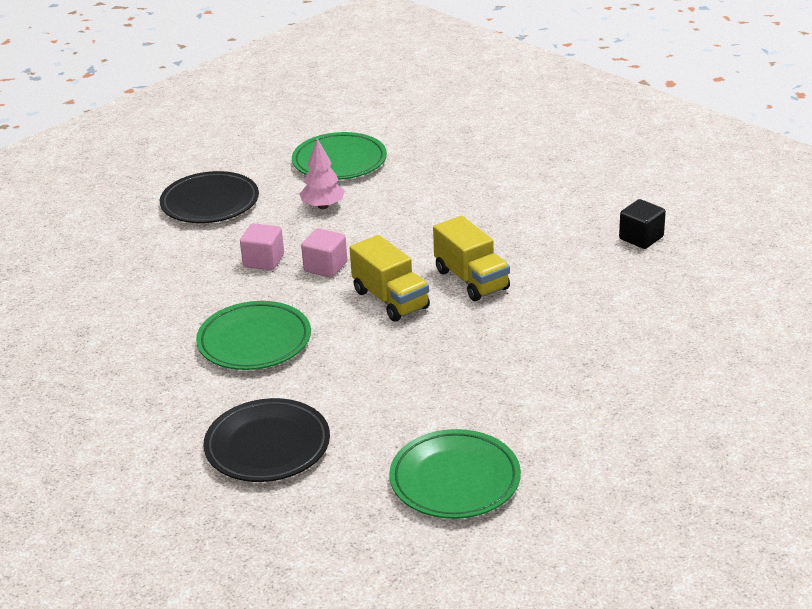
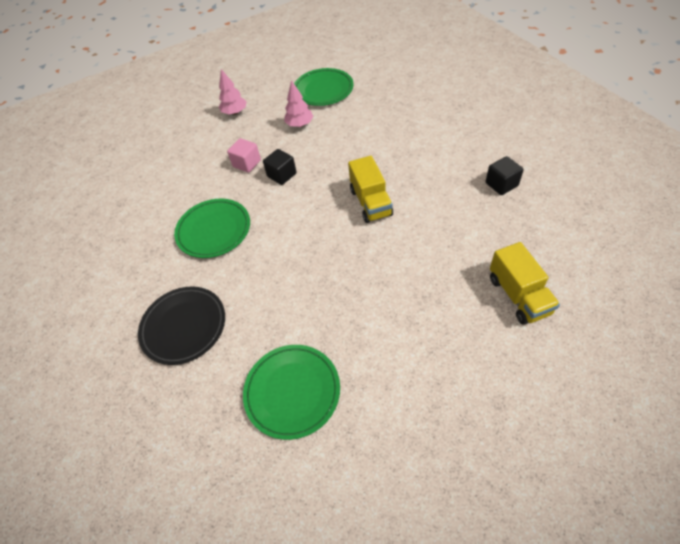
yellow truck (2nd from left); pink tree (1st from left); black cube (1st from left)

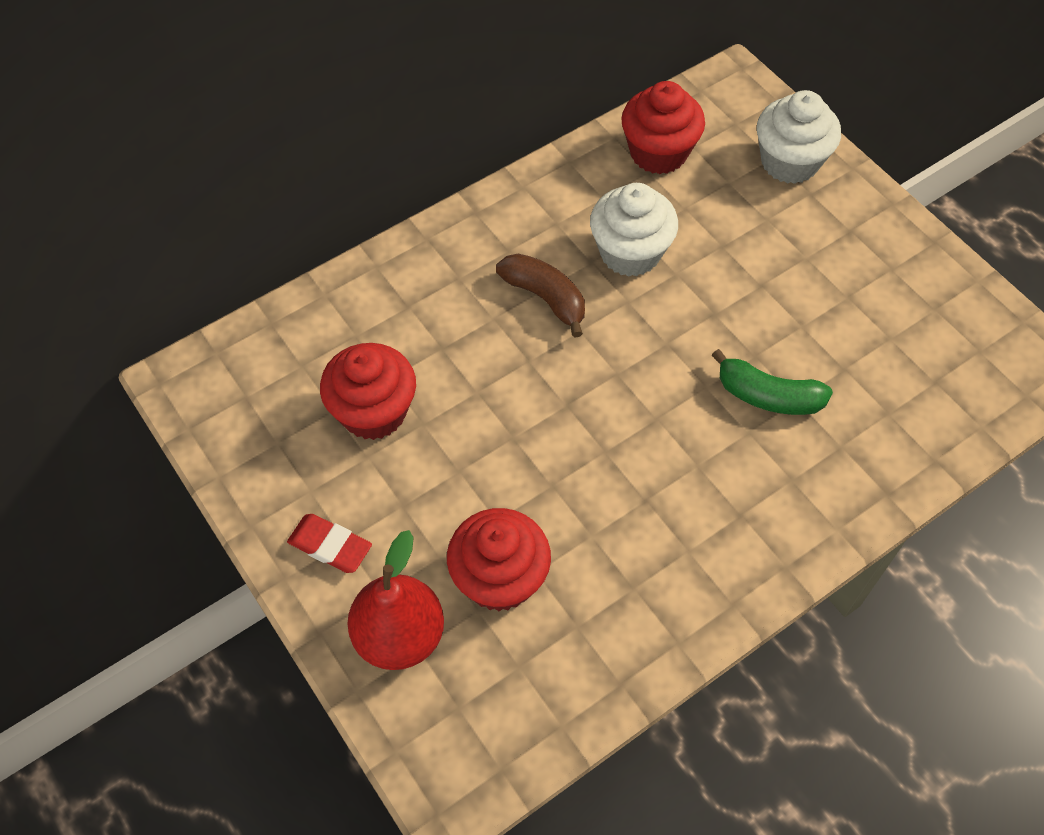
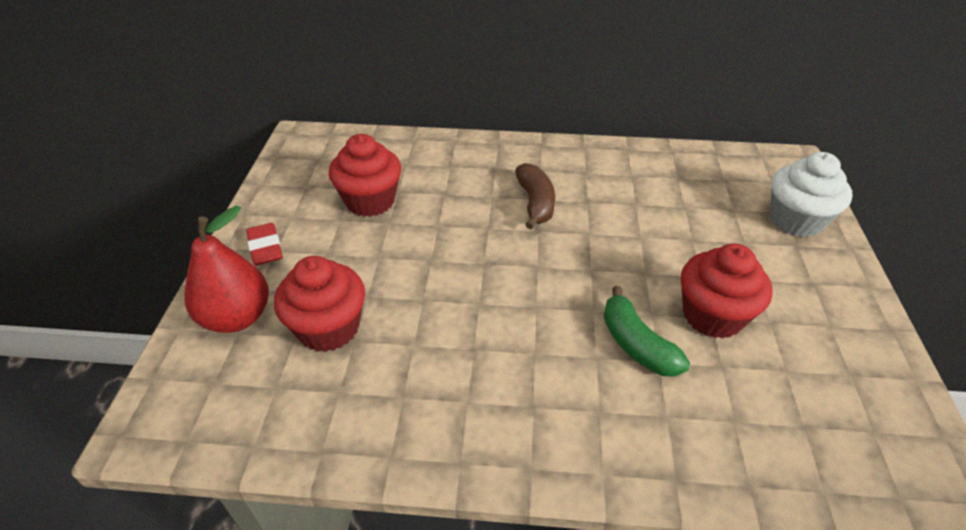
white cupcake (1st from left in the first image); red cupcake (3rd from left)

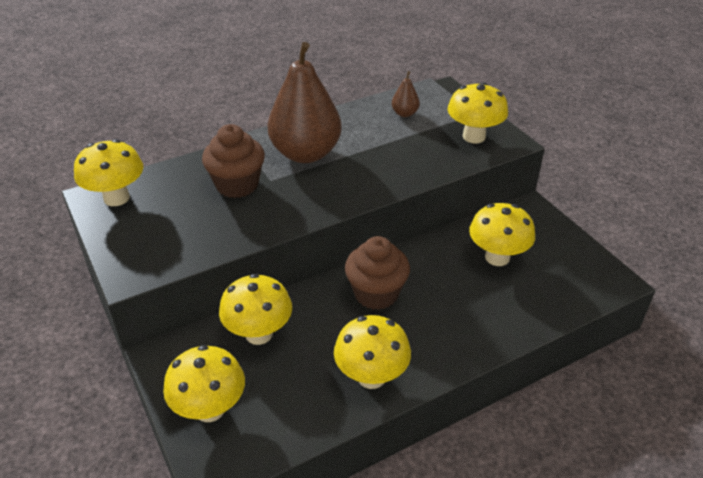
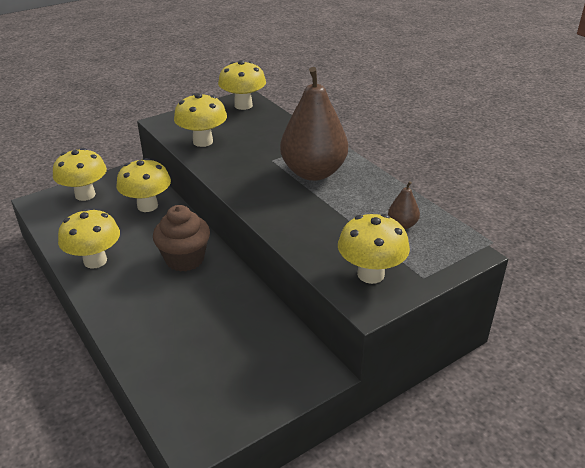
brown cupcake (1st from left in the first image); yellow mushroom (4th from left)

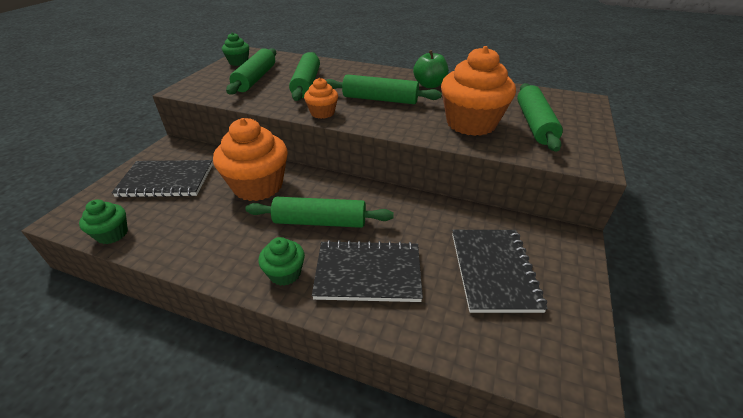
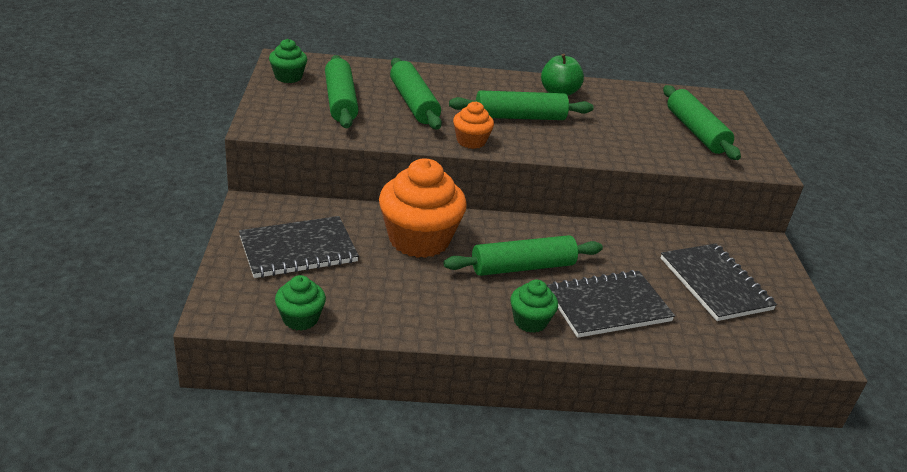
orange cupcake (3rd from left in the first image)

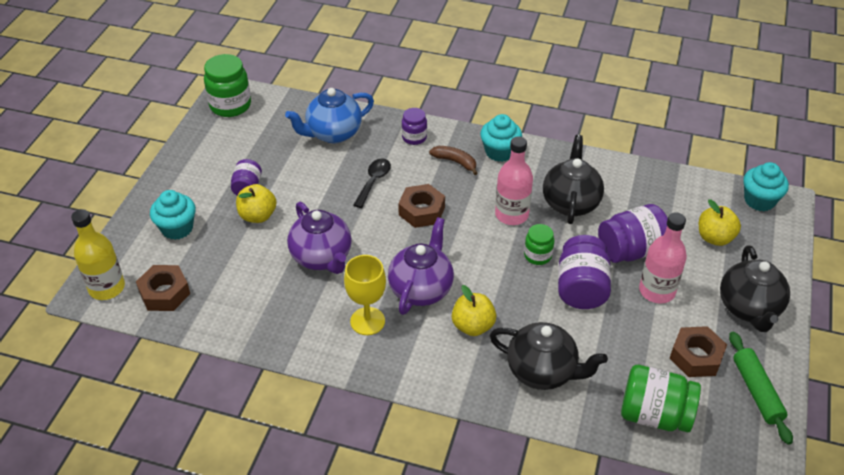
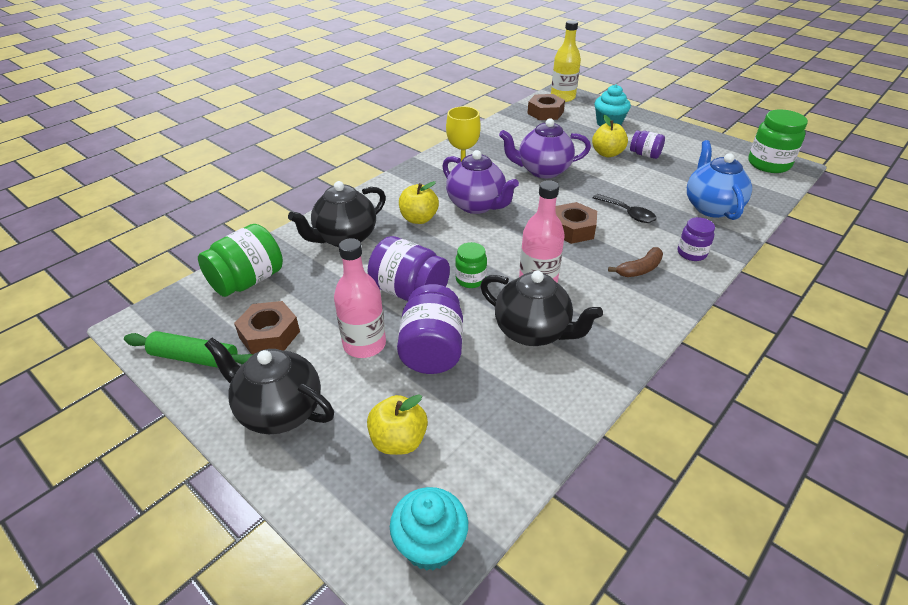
turquoise cupcake (2nd from left in the first image)

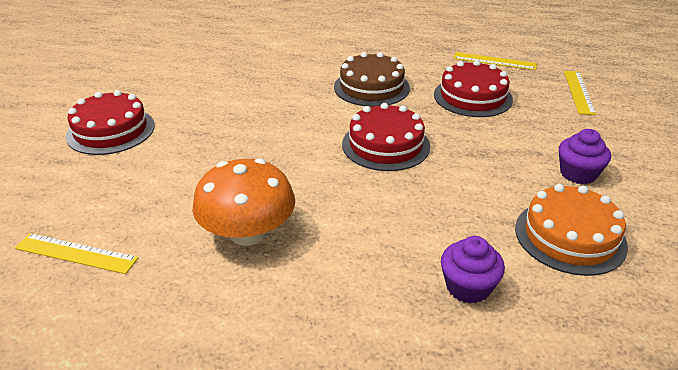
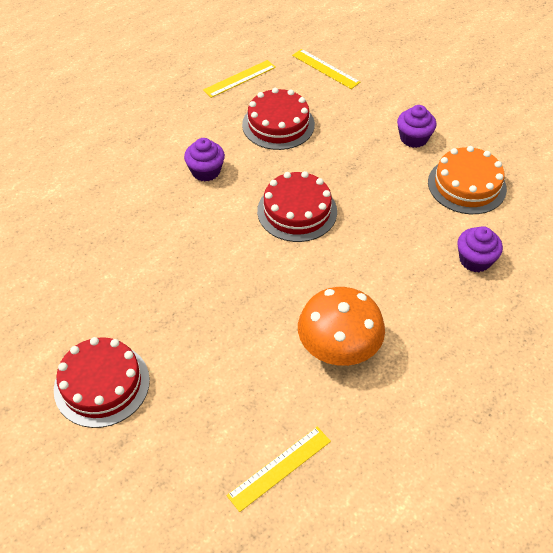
purple cupcake (1st from left)

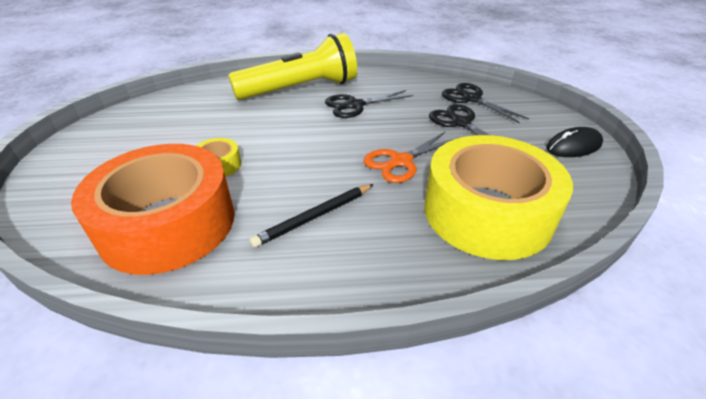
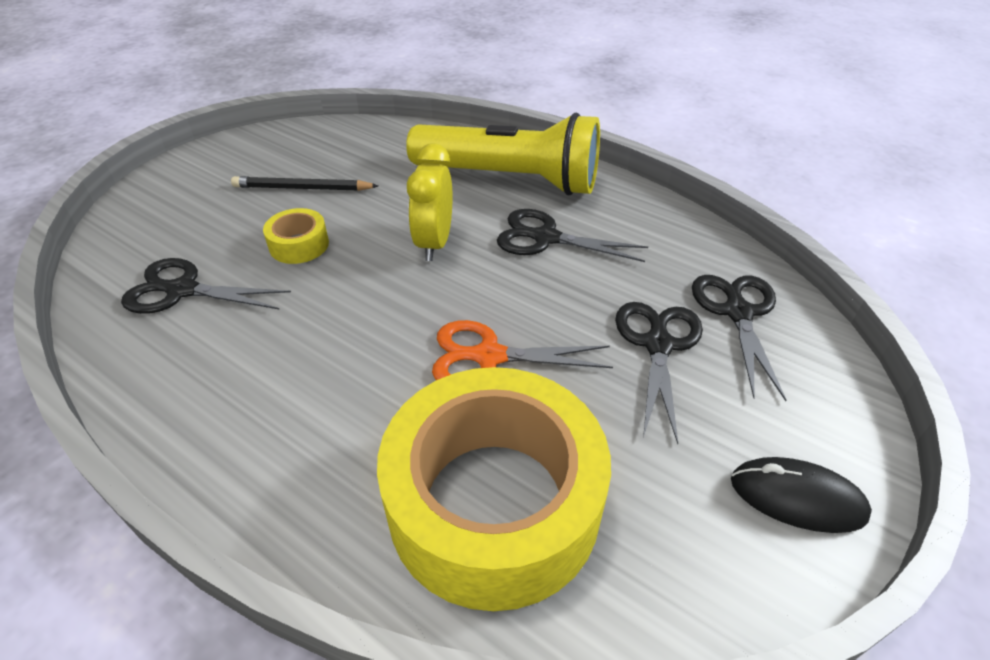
yellow clock; black pencil; black scissors (1st from left)

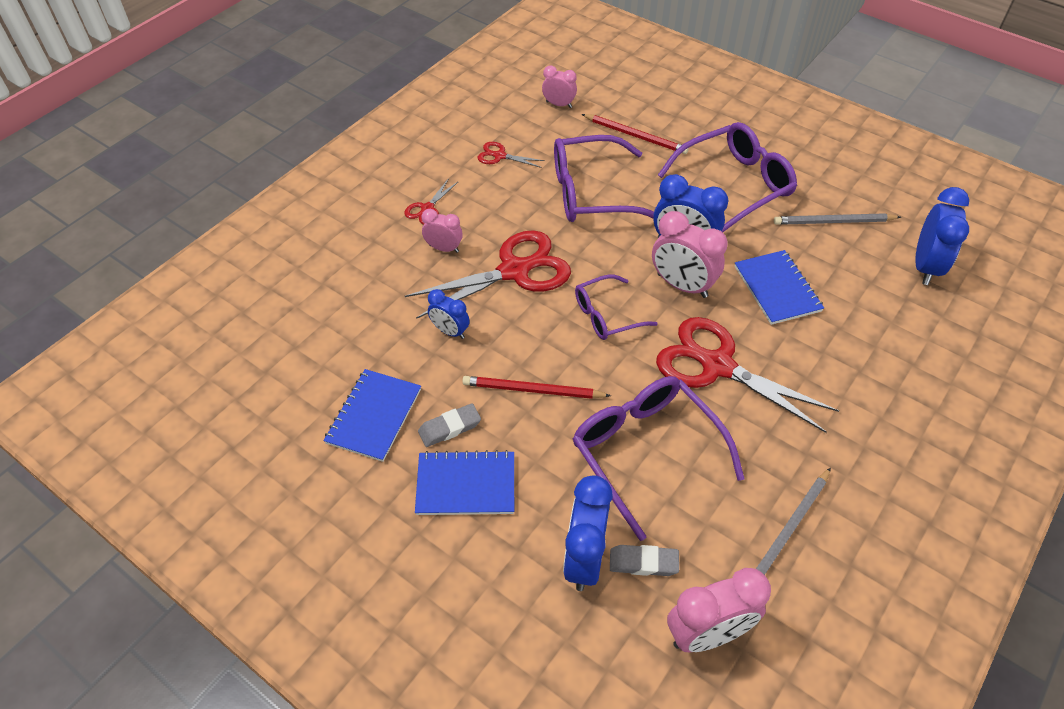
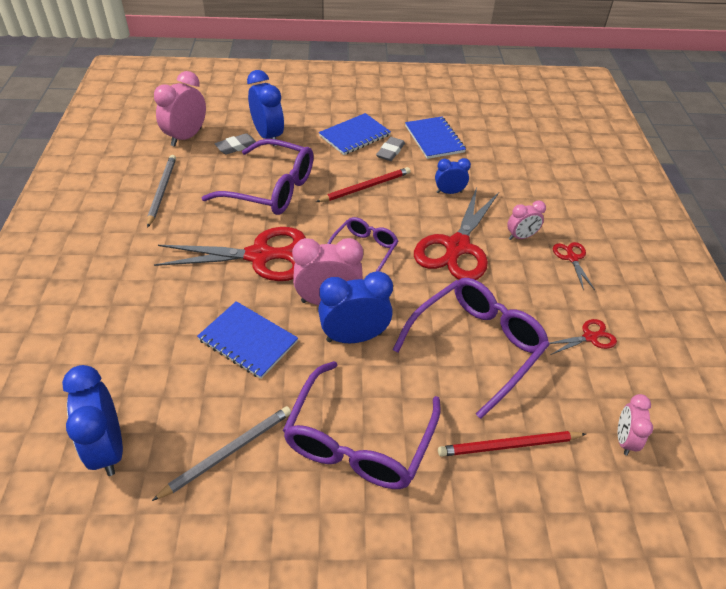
pink clock (4th from left)

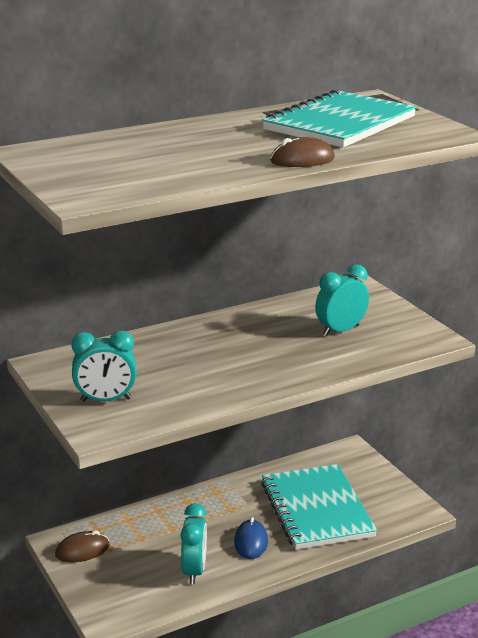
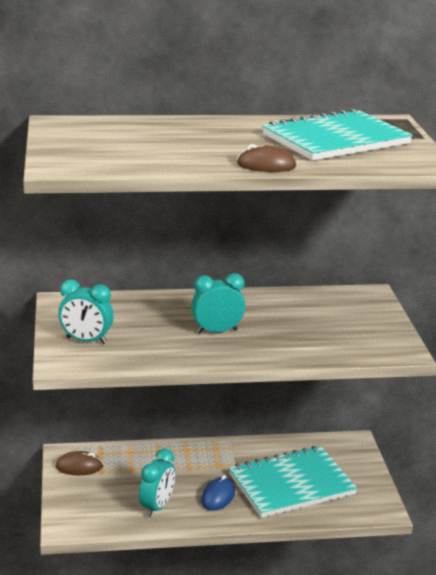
turquoise clock (3rd from left); turquoise notebook (1st from left)

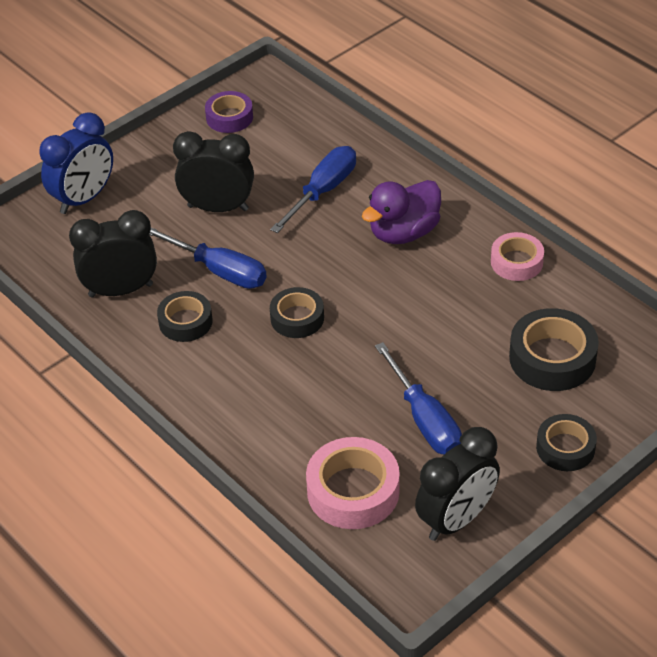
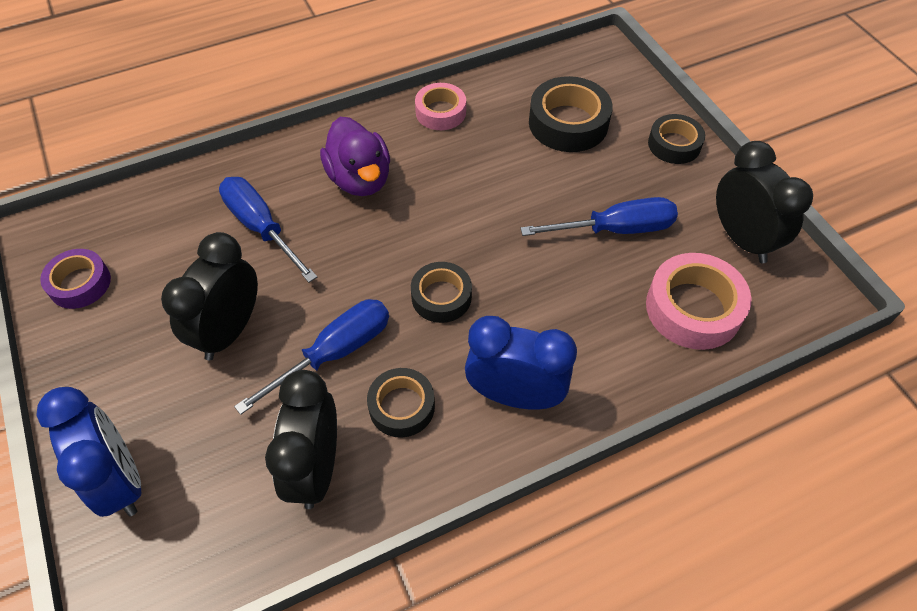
blue clock (2nd from left)

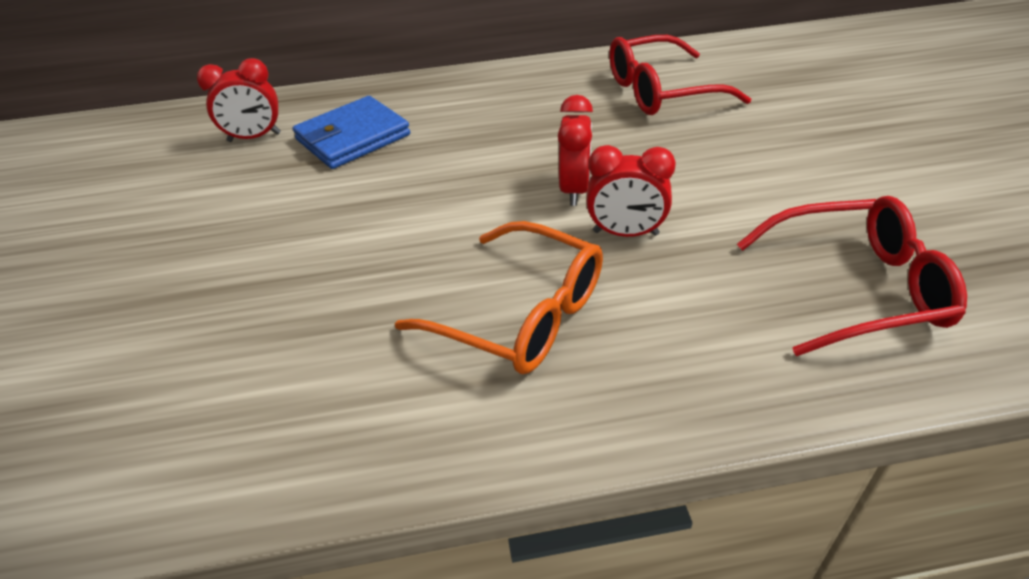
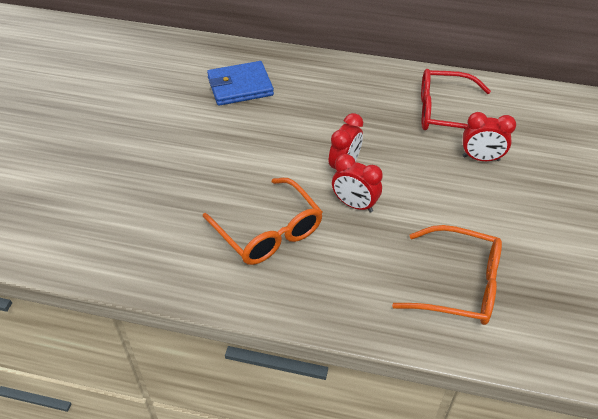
red clock (3rd from left); orange glasses (2nd from left)

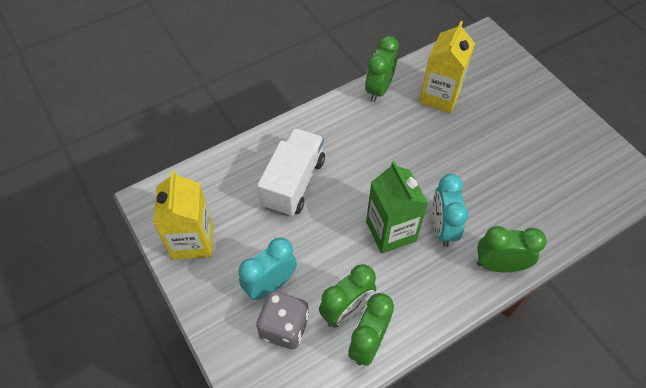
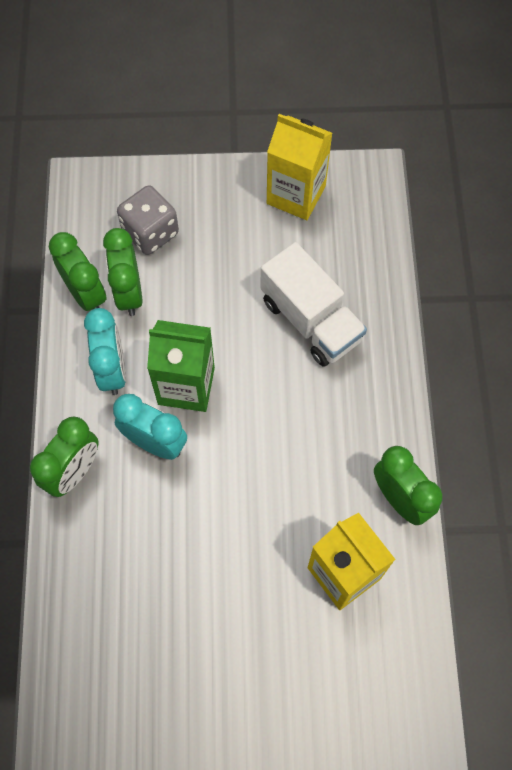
turquoise clock (1st from left)

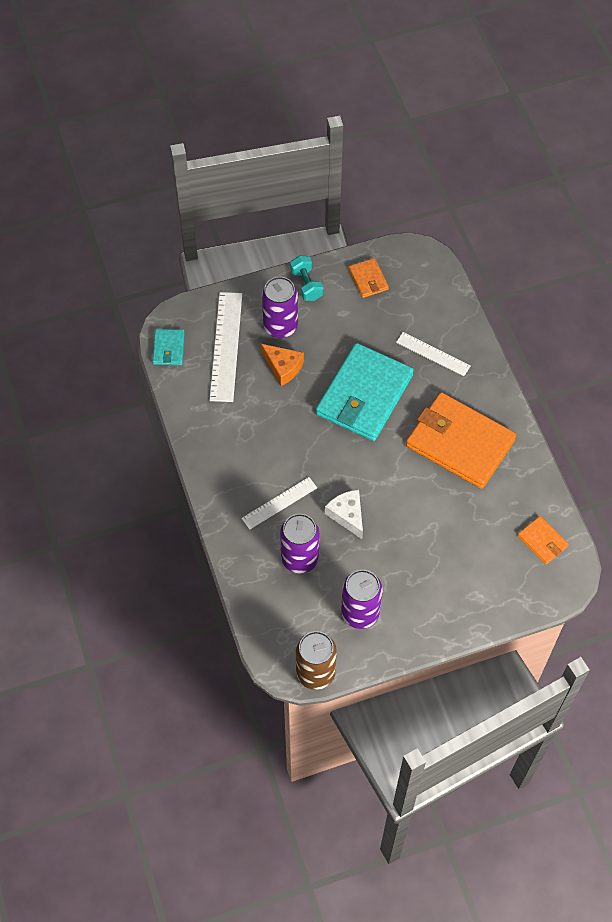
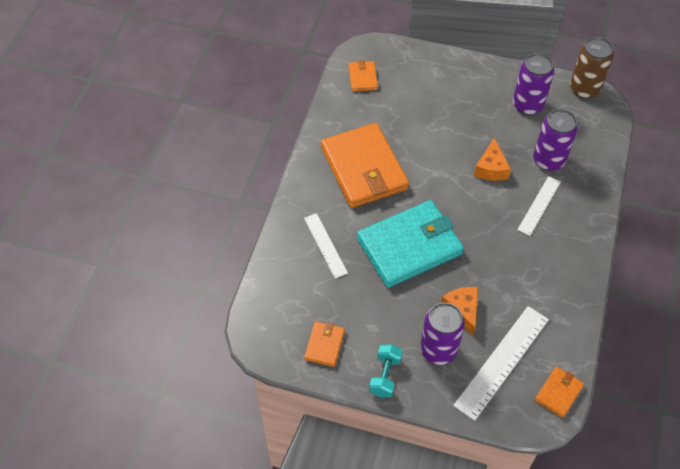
orange wallet (4th from left); orange cheese (2nd from left); white ruler (3rd from left)

